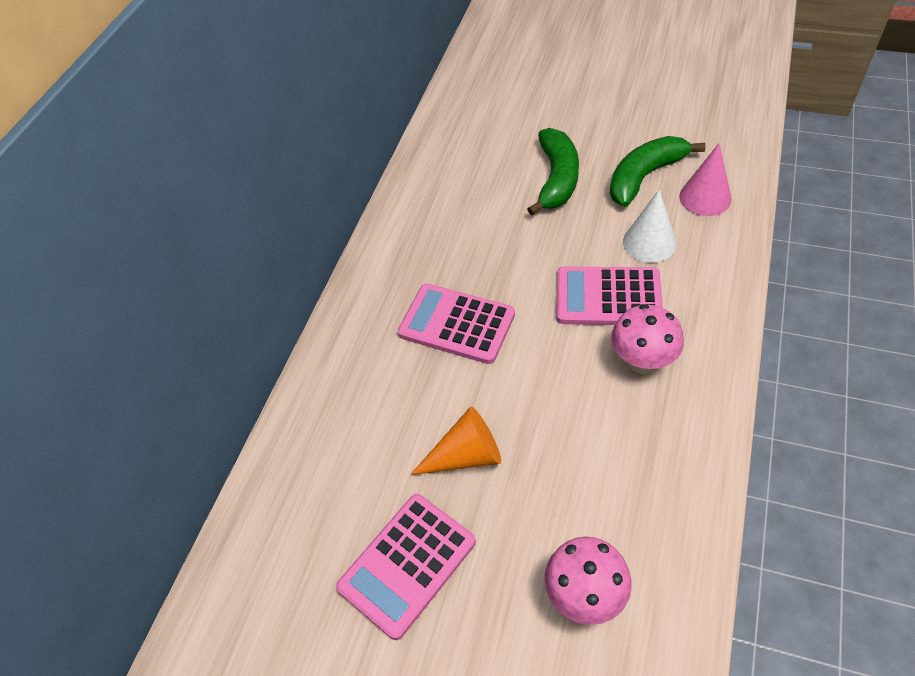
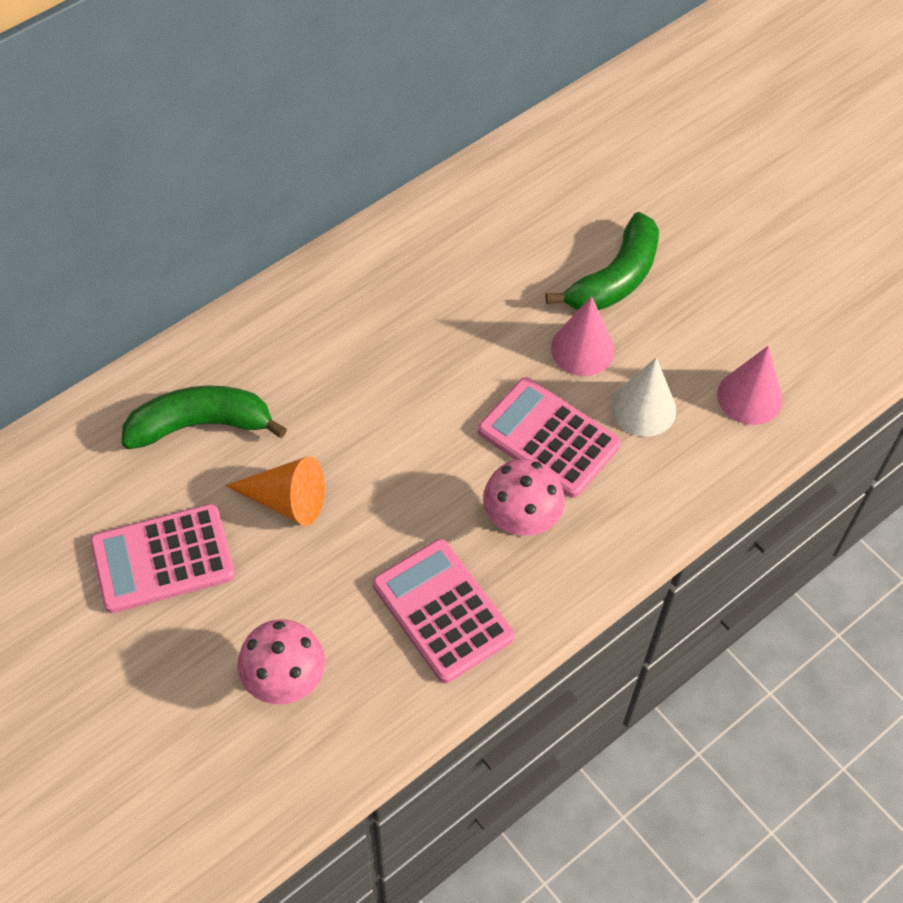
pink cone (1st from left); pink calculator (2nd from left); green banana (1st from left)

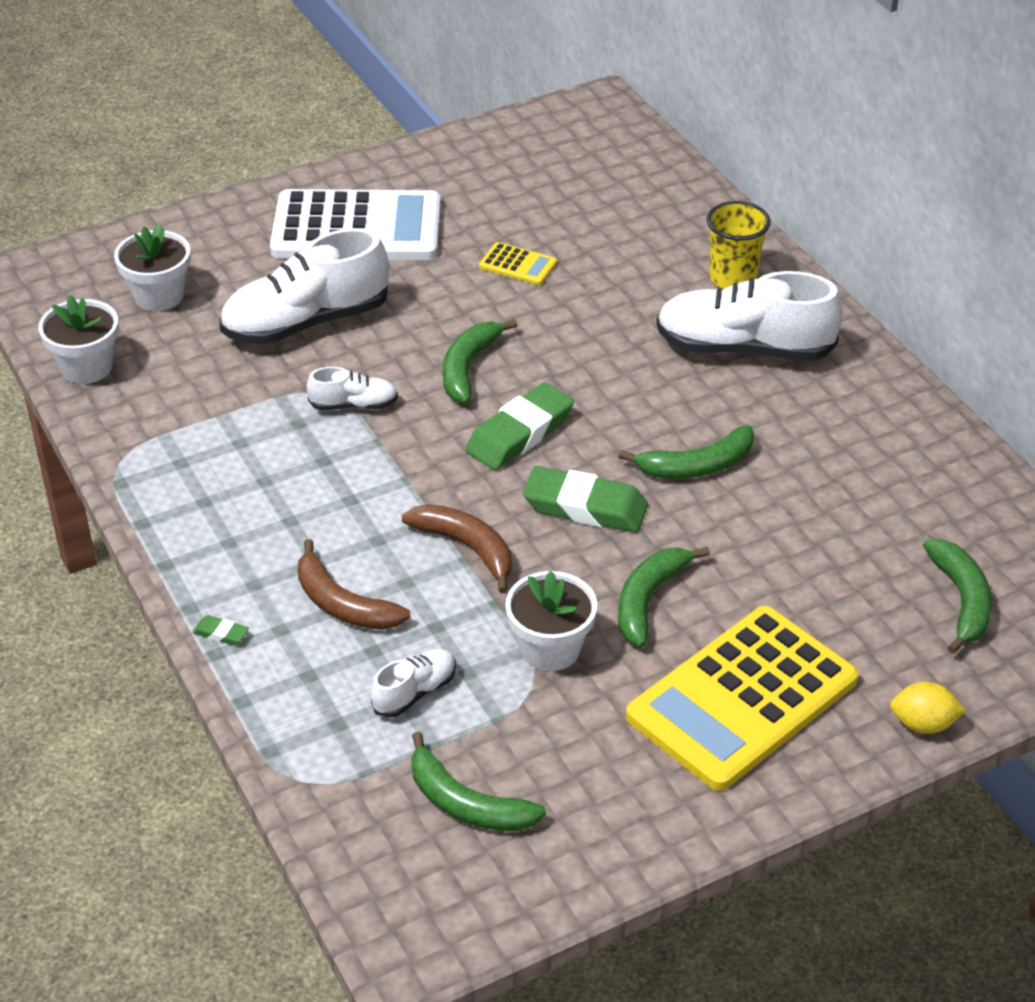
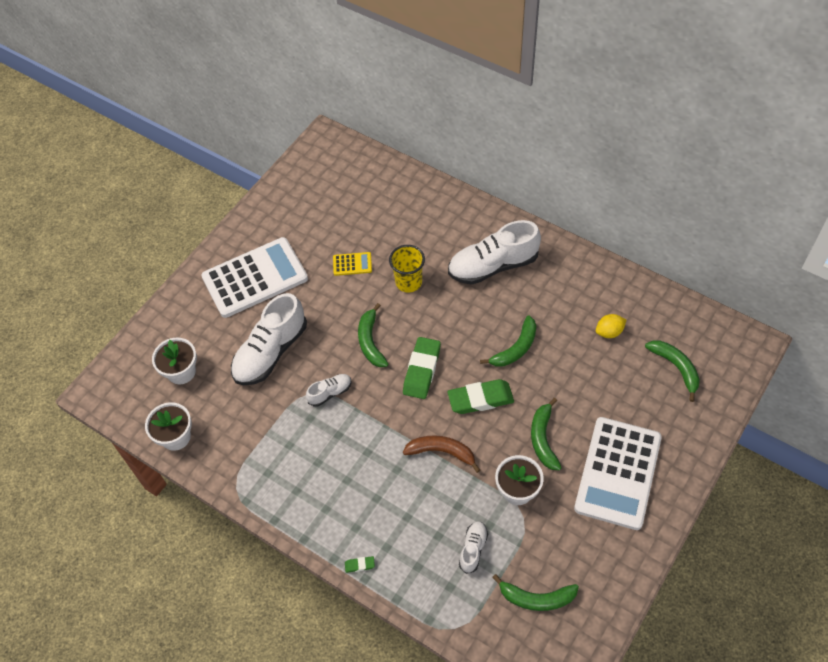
brown banana (1st from left in the first image); yellow cup; yellow lemon; white calculator (2nd from left)

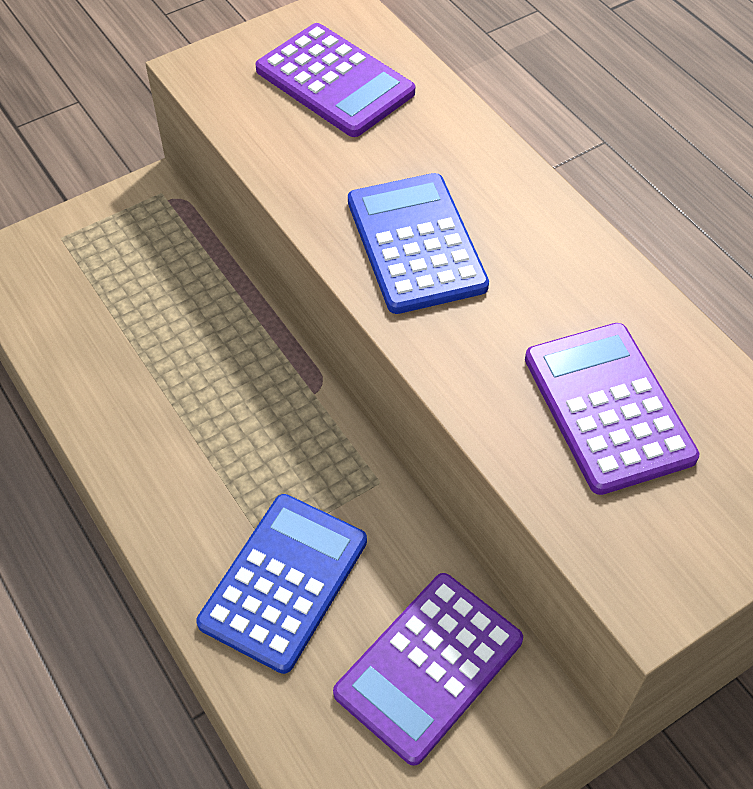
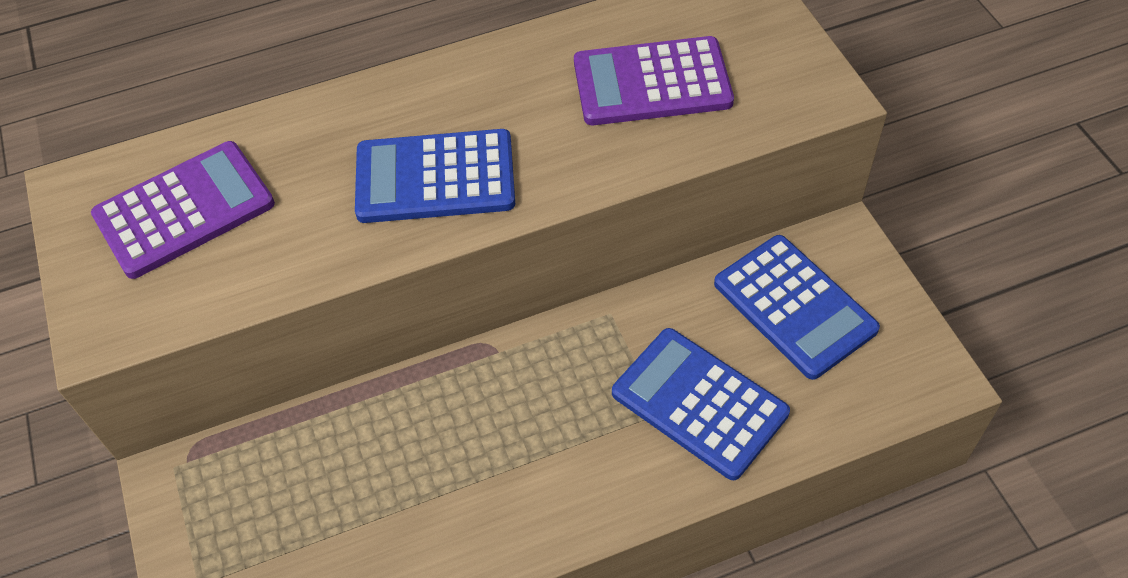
blue calculator (3rd from left)

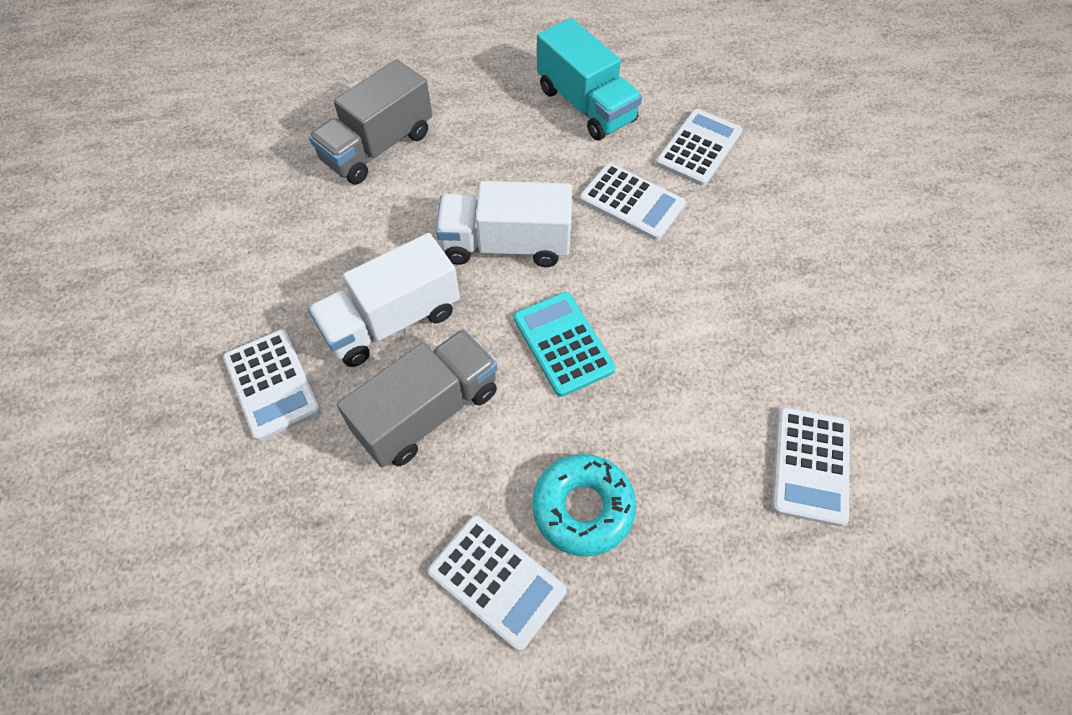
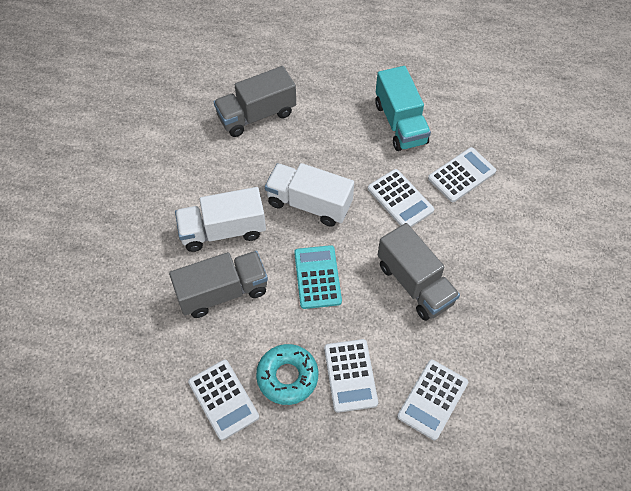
grey truck (3rd from left); white calculator (2nd from left)

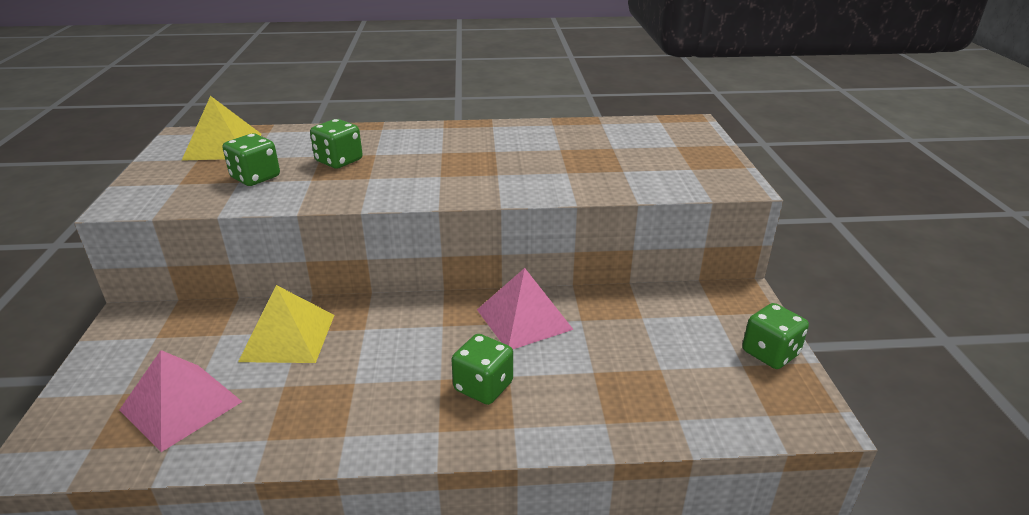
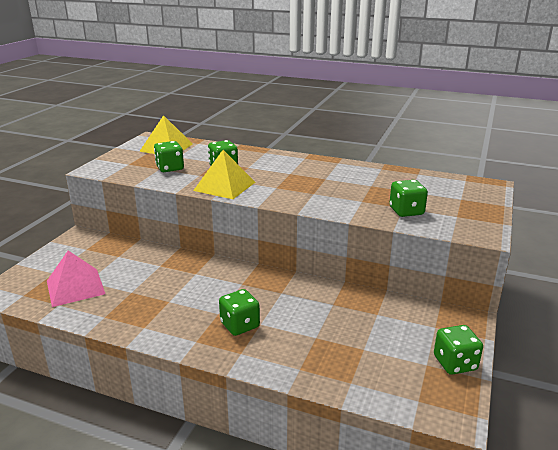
pink pyramid (2nd from left in the first image); green dice (4th from left); yellow pyramid (2nd from left)

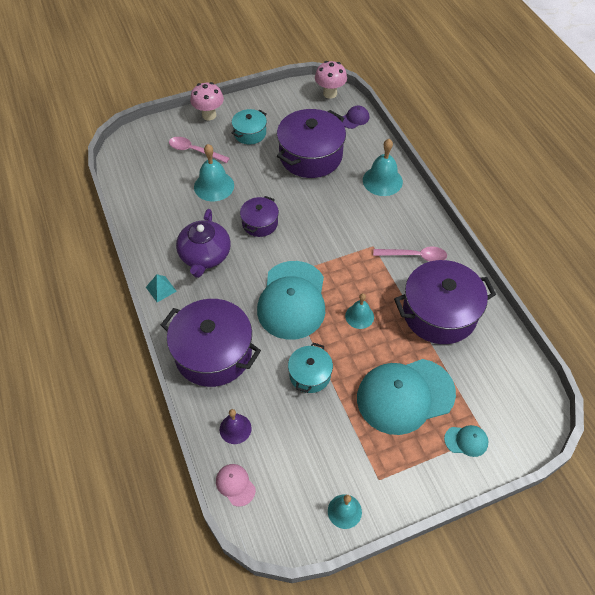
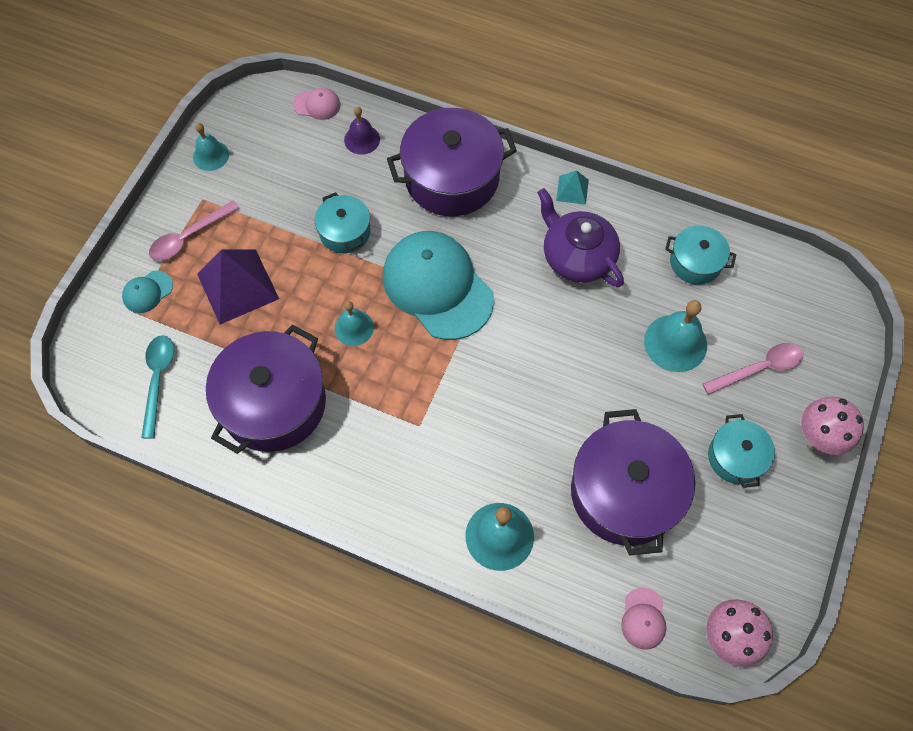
purple pot (2nd from left in the first image); turquoise spoon; turquoise pot (2nd from left); pink spoon (1st from left); purple pyramid; pink cap (2nd from left)

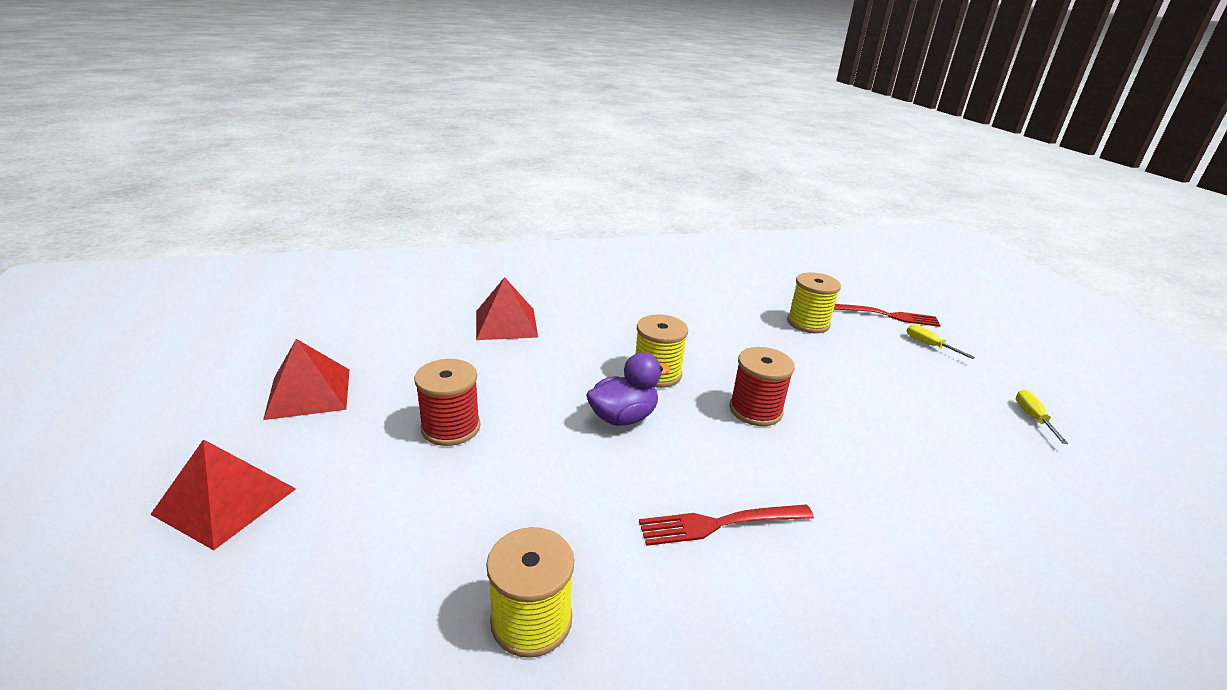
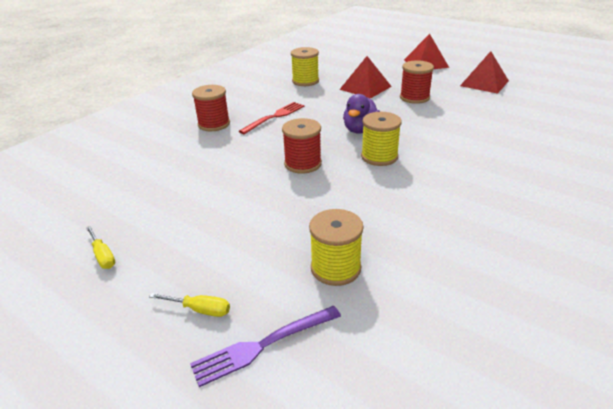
red spool (1st from left); red pyramid (1st from left); purple fork

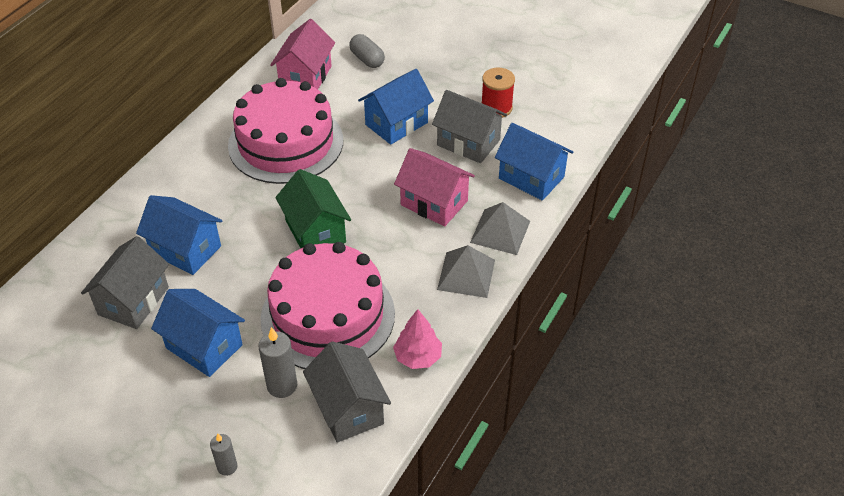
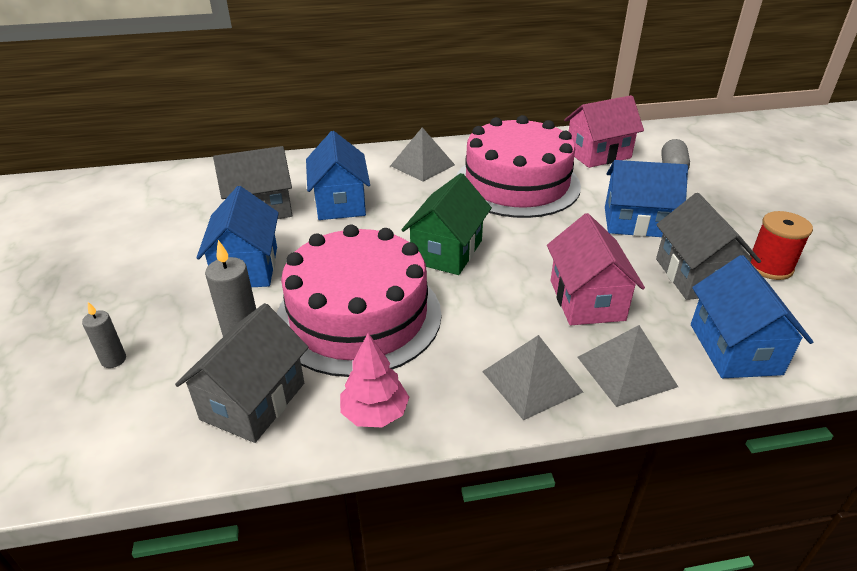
grey pyramid (1st from left)

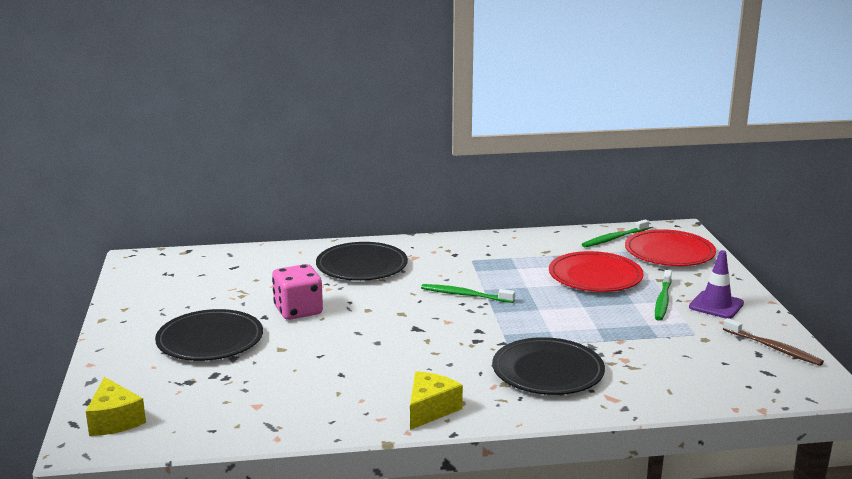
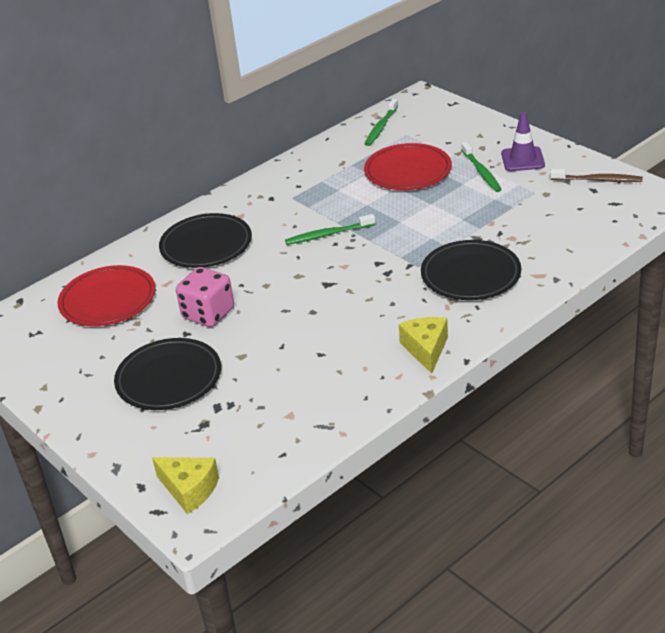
red plate (1st from left)

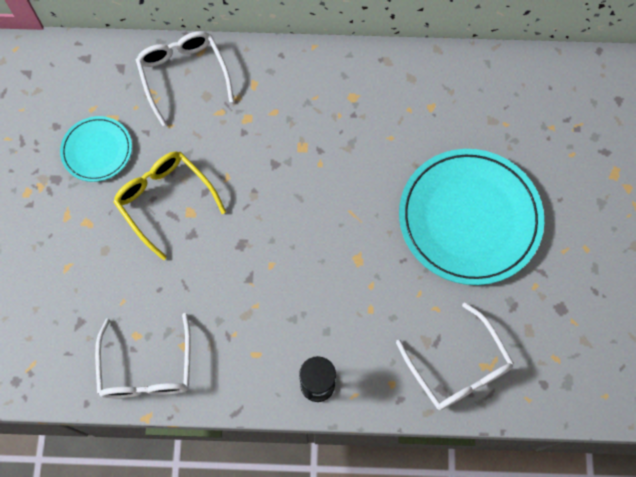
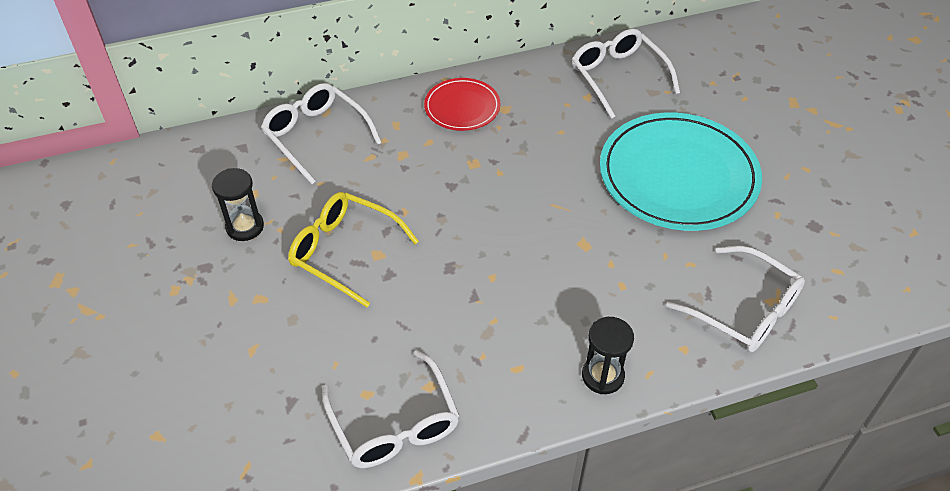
red plate; white glasses (3rd from left); black hourglass (1st from left)

